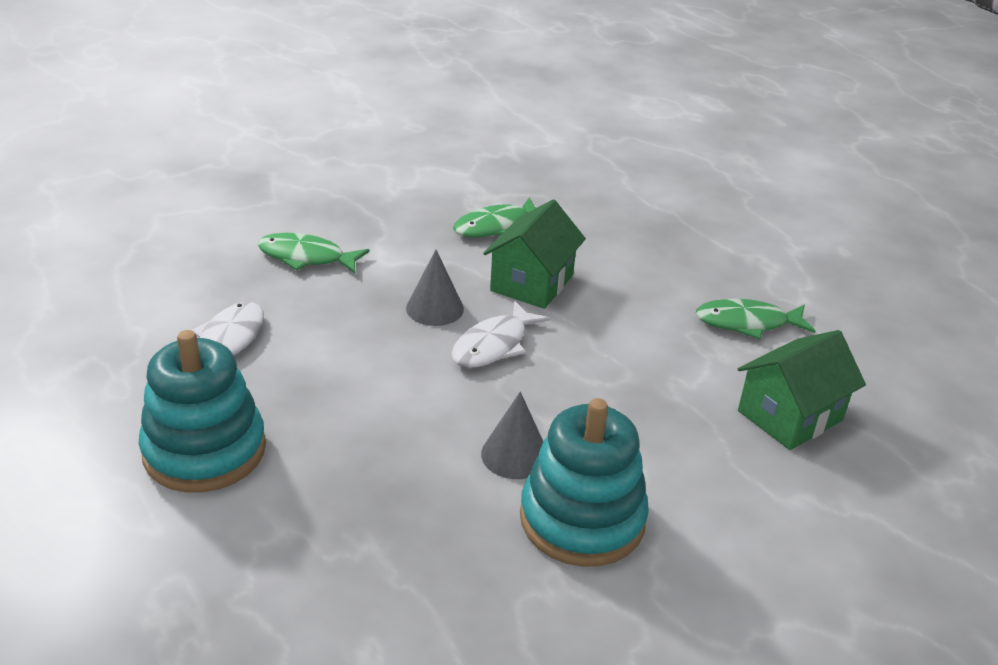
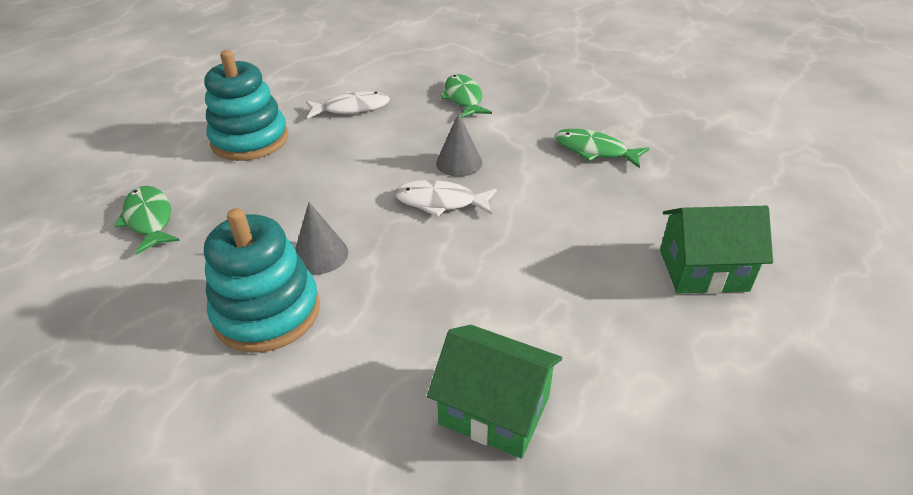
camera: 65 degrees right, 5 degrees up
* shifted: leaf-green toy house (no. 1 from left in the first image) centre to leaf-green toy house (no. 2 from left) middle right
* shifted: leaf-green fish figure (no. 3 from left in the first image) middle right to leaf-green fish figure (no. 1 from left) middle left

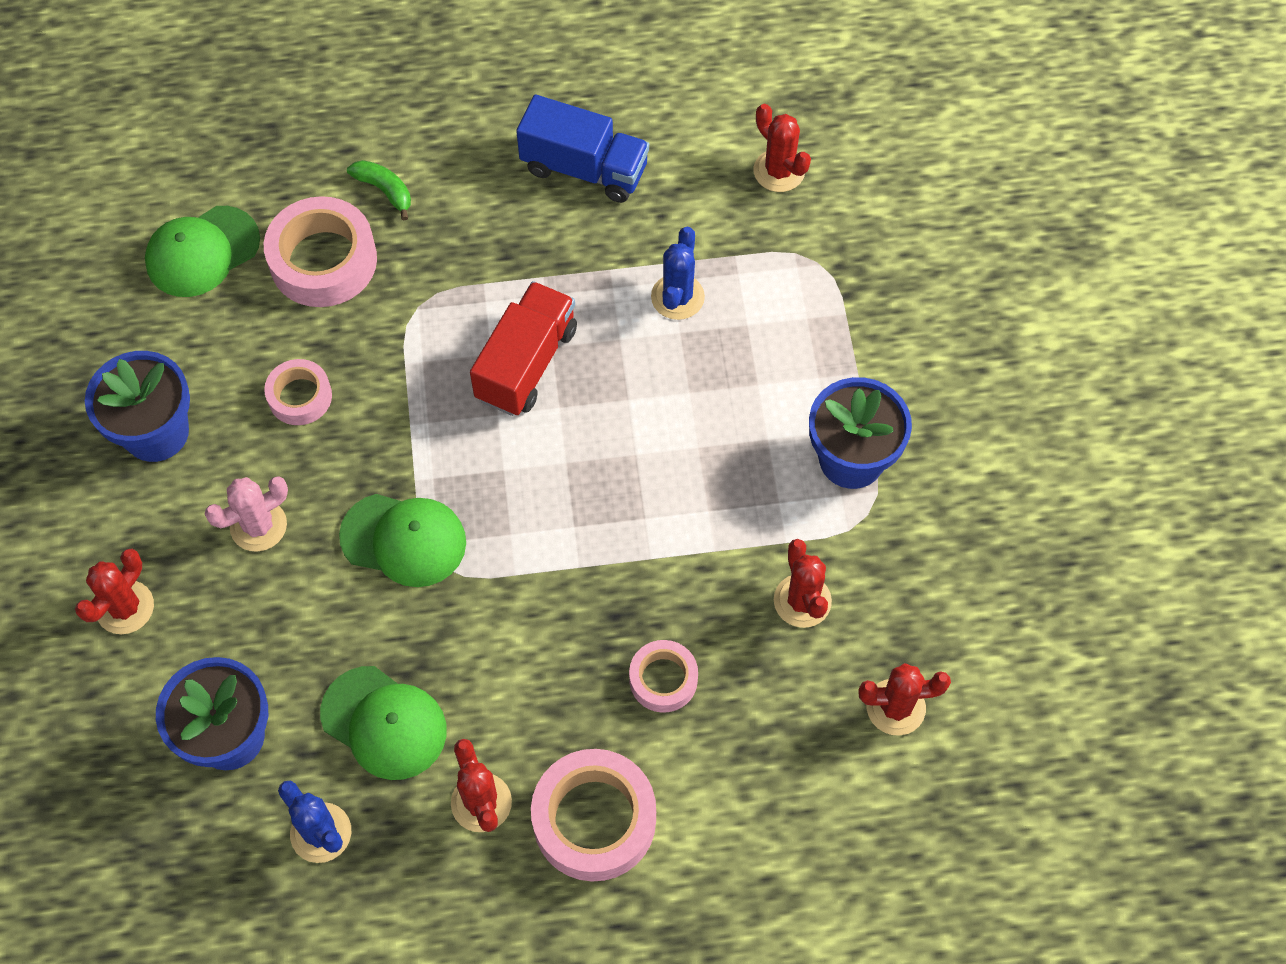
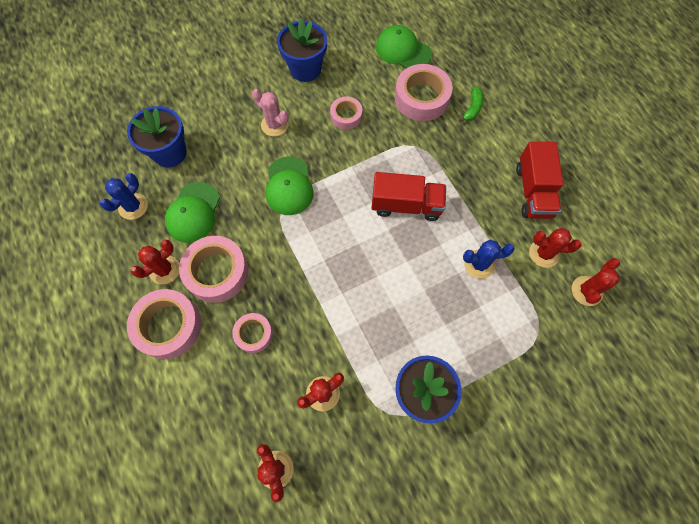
camera: 70 degrees right, 5 degrees up
* new: rose-pink sticky tape (no. 2 from left) middle left
* shifted: red prickly plant (no. 1 from left in the first image) middle left to red prickly plant (no. 4 from left) middle right
* repainted: blue toy truck top centre to red toy truck (no. 2 from left) middle right

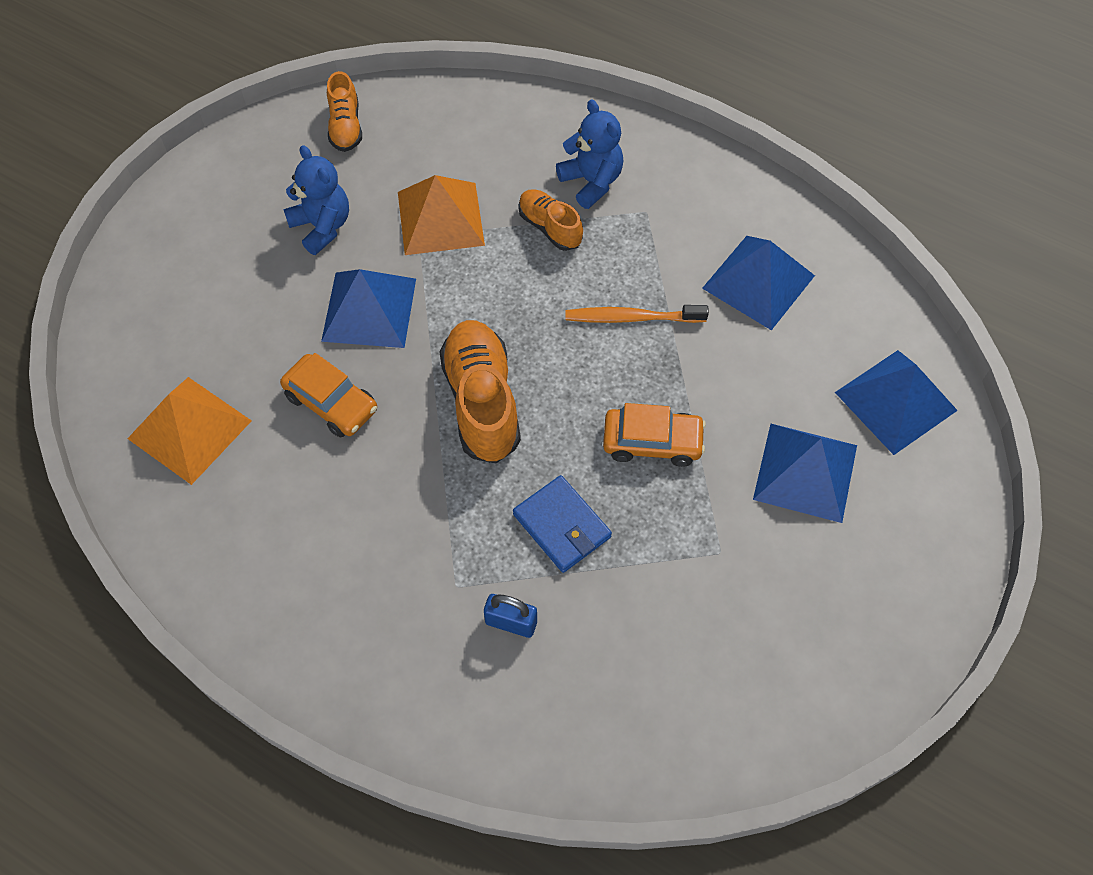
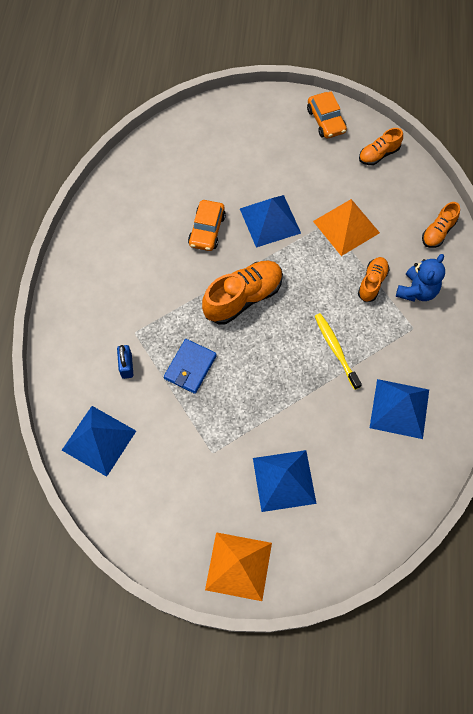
camera: 65 degrees right, 5 degrees up
* gone: blue teddy bear (no. 1 from left) top left
* new: bright orange shoe (no. 4 from left) top right
* shifted: bright orange solid pyramid (no. 1 from left) middle left to bottom centre
* shifted: bright orange car (no. 2 from left) centre to top right
* shifted: blue solid pyramid (no. 4 from left in the first image) middle right to blue solid pyramid (no. 1 from left) middle left
* repainted: bright orange tooth brush centre to golden tooth brush middle right

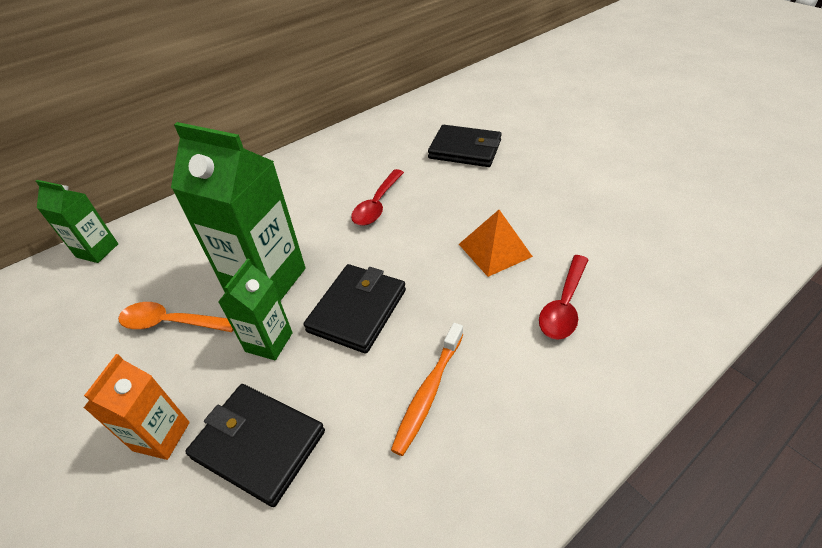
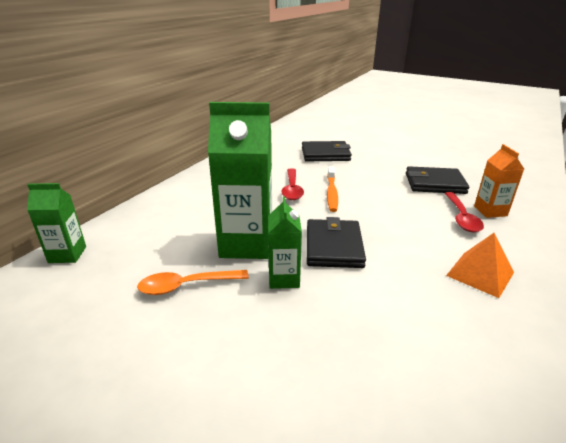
camera: 25 degrees left, 15 degrees down
* shifted: bright orange milk carton bottom left to middle right
* shifted: jet-black card wallet (no. 1 from left in the first image) bottom left to jet-black card wallet (no. 3 from left) middle right
* shifted: bright orange tooth brush bottom centre to centre
* shifted: bright orange solid pyramid centre to middle right

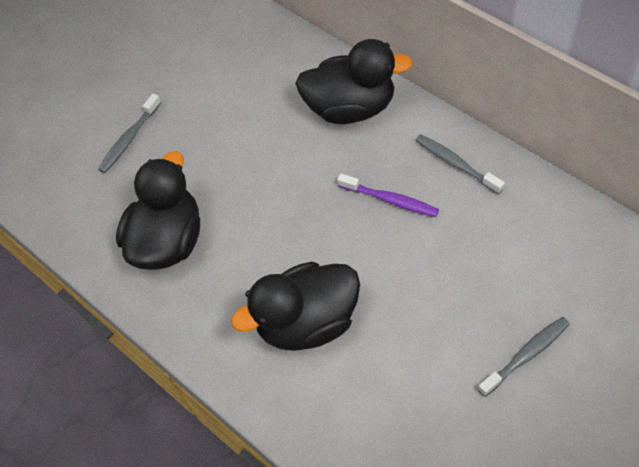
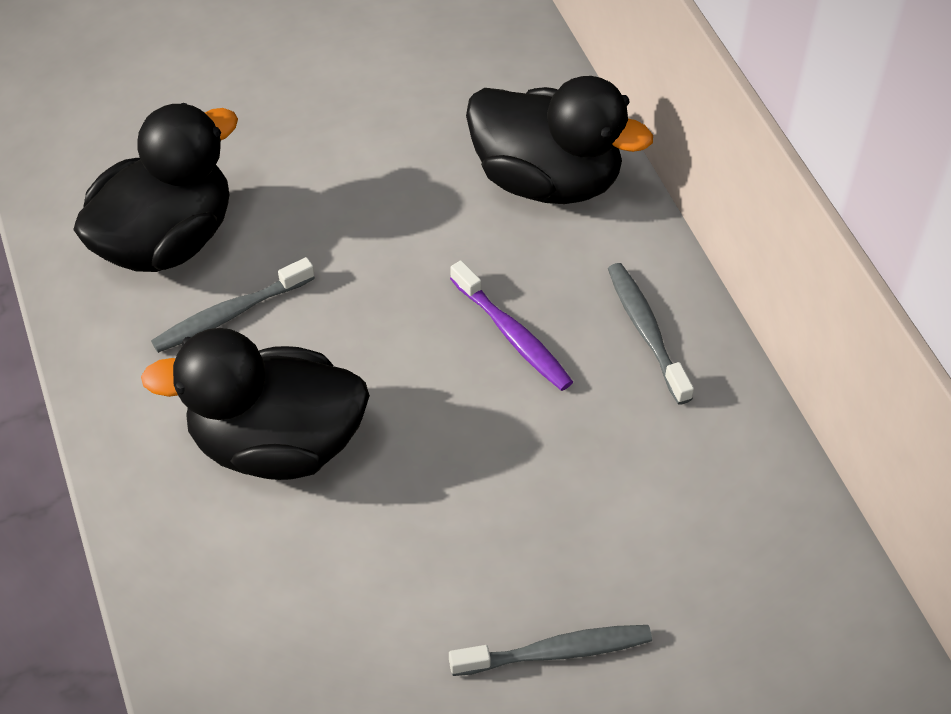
camera: 20 degrees right, 5 degrees down
* shifted: ash-grey tooth brush (no. 1 from left) top left to middle left

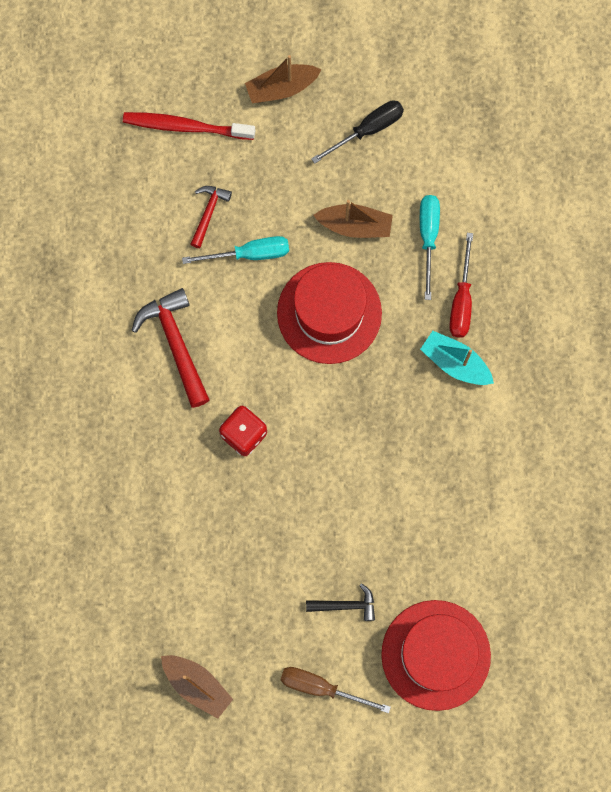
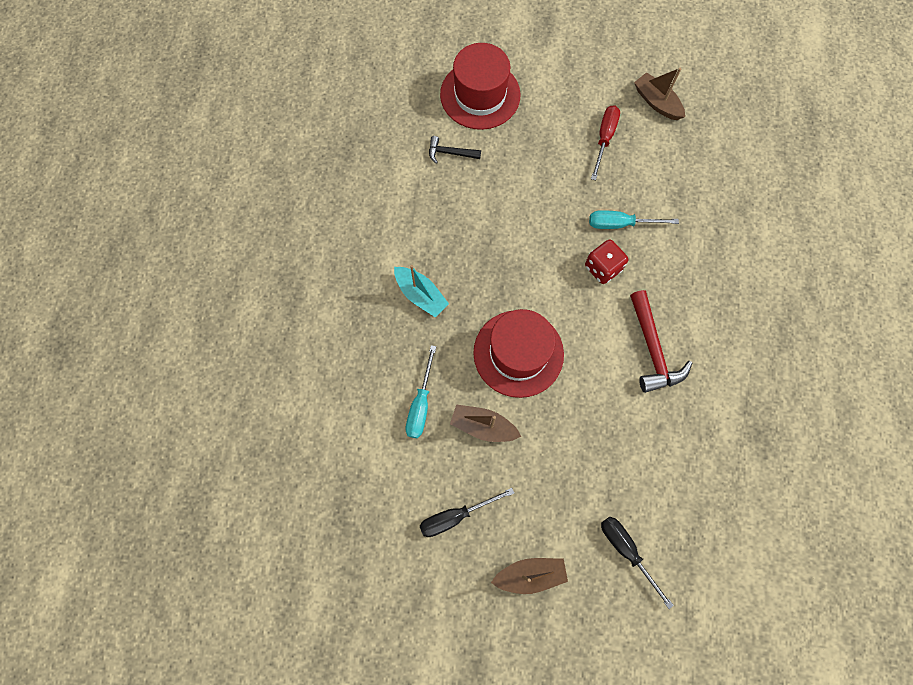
camera: 170 degrees left, 5 degrees down
* gone: red claw hammer (no. 2 from left) top centre
* gone: russet flat screwdriver bottom centre
* shifted: teal flat screwdriver (no. 1 from left in the first image) top centre to teal flat screwdriver (no. 2 from left) top right
* shifted: jet-black claw hammer bottom centre to top centre
* shifted: red flat screwdriver middle right to top centre
* swapped: red tooth brush top left to jet-black flat screwdriver (no. 2 from left) bottom right

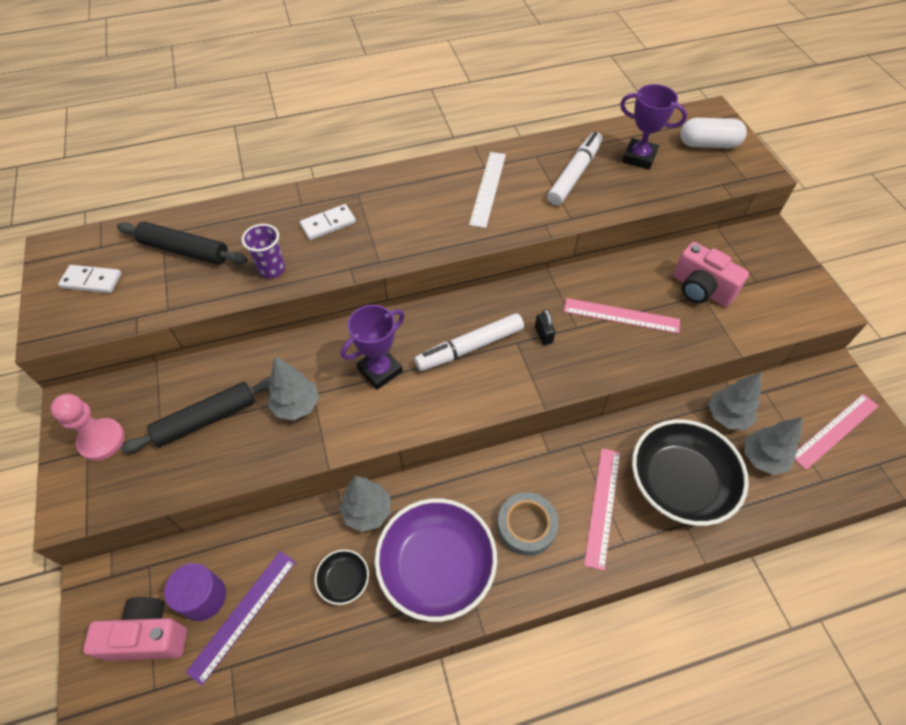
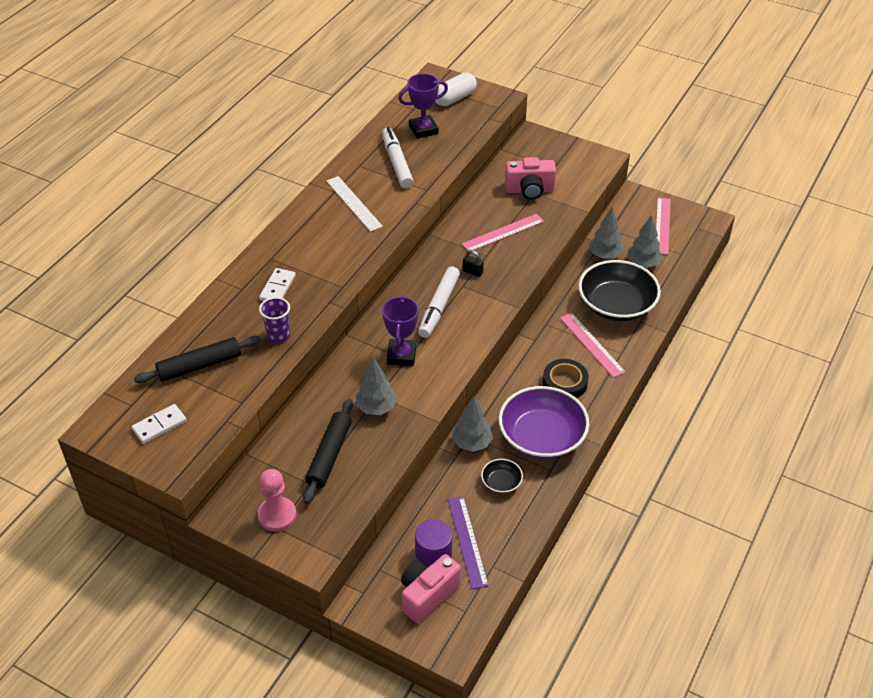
camera: 45 degrees left, 10 degrees down
* repainted: ash-grey sticky tape bottom centre to jet-black sticky tape centre

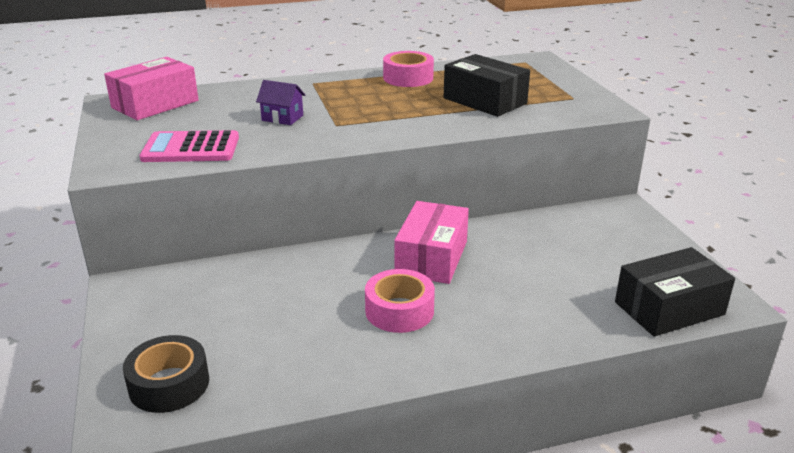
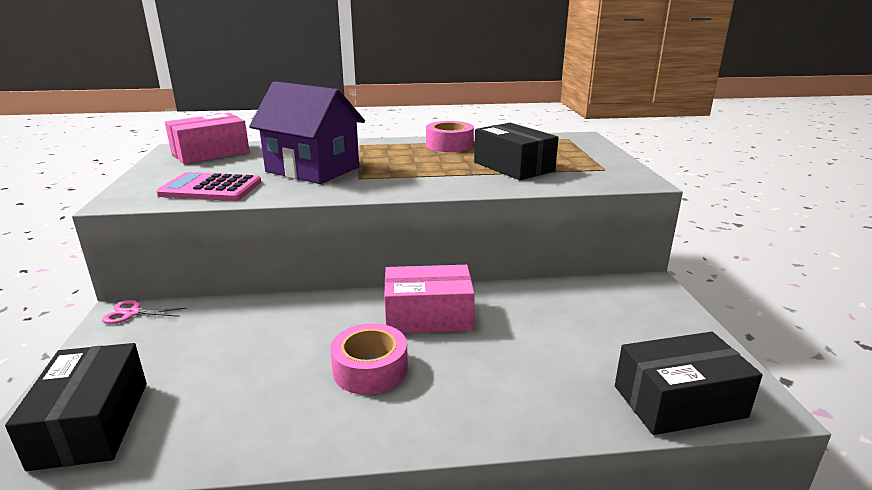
camera: 10 degrees right, 5 degrees down
* new: rose-pink shears middle left
* swapped: jet-black sticky tape bottom left to jet-black package (no. 1 from left) bottom left
* rotated: rose-pink package (no. 2 from left) centre = centre 60 degrees clockwise
* scaled: purple toy house top centre = top centre x2.30

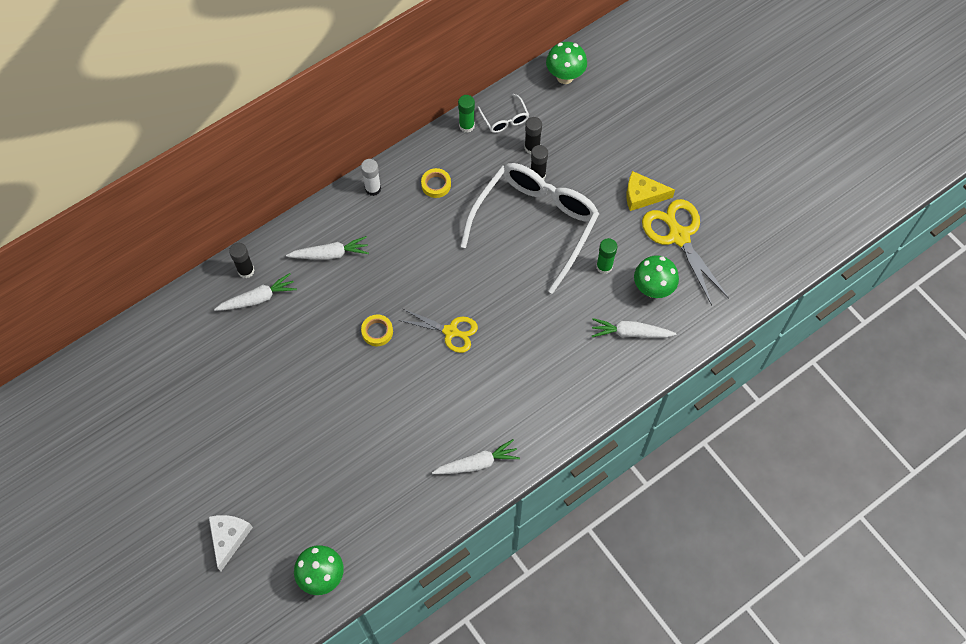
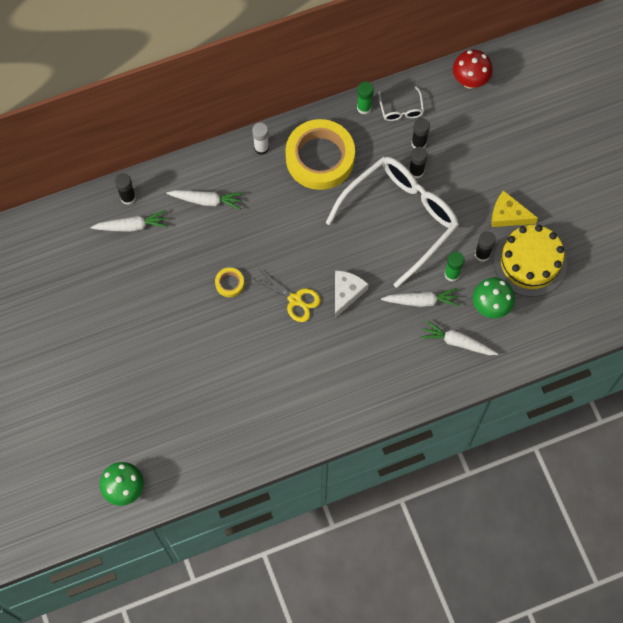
camera: 15 degrees right, 5 degrees up
* new: jet-black glue (no. 4 from left) middle right
* shifted: snow-white cheese wedge bottom left to centre
* shifted: snow-white toy carrot (no. 3 from left) bottom centre to middle right
* swapped: golden shears (no. 2 from left) middle right to golden gateau middle right
* repainted: leaf-green mushroom (no. 2 from left) top centre to red mushroom top right
* scaled: golden sticky tape (no. 2 from left) top centre = top centre x2.46

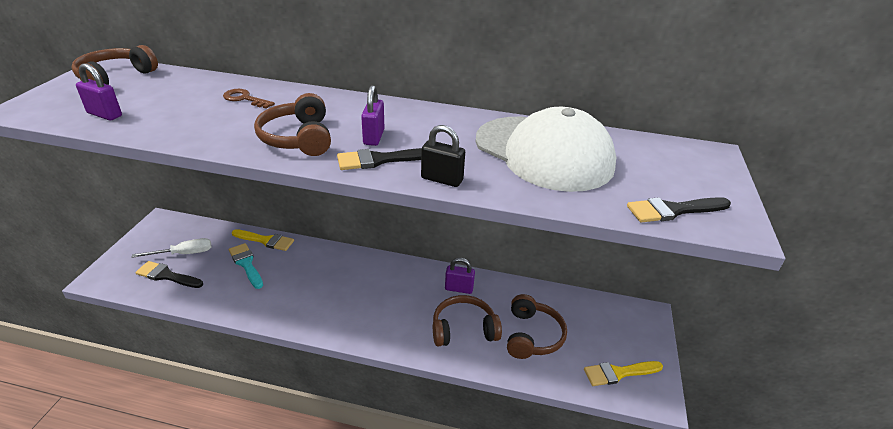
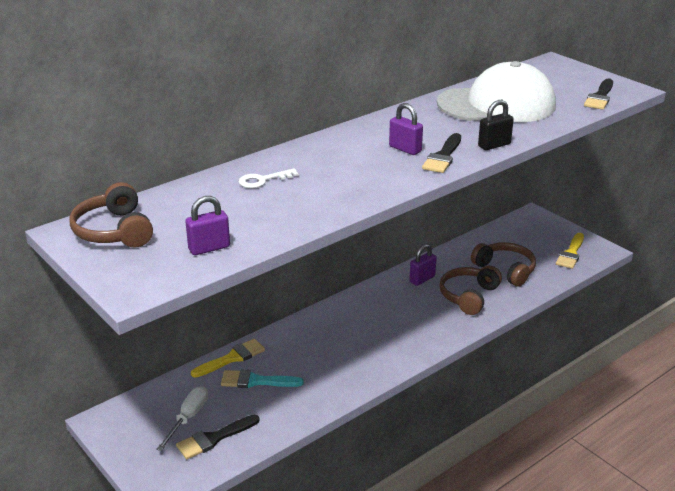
camera: 50 degrees left, 5 degrees down
* gone: russet over-ear headphones (no. 2 from left) top left
* repainted: russet latchkey top left to snow-white latchkey centre

